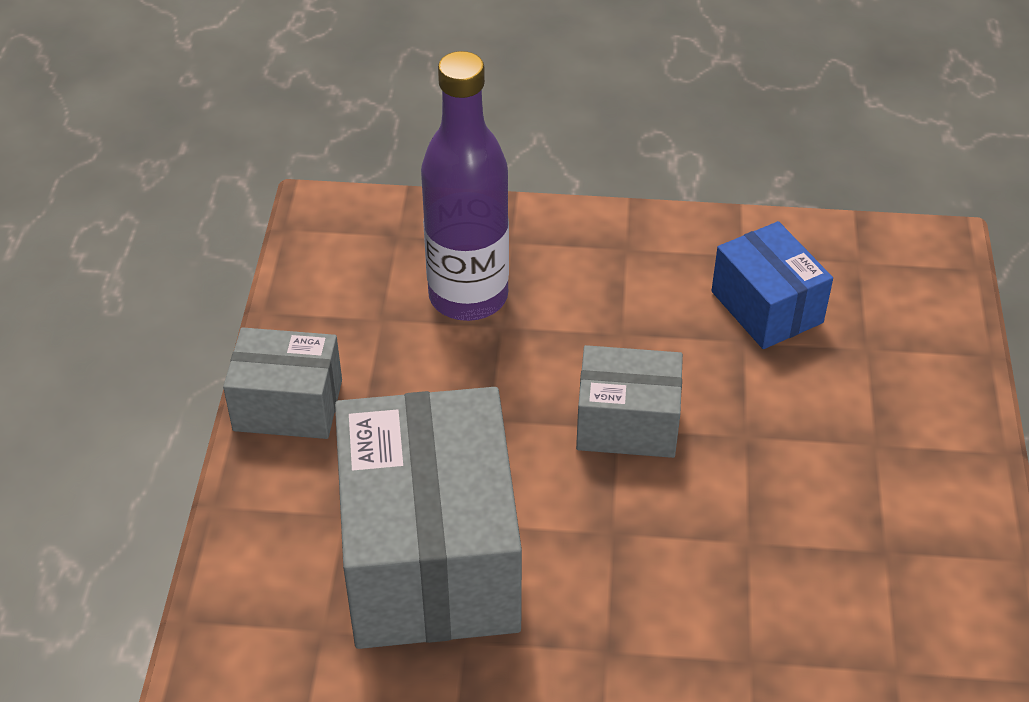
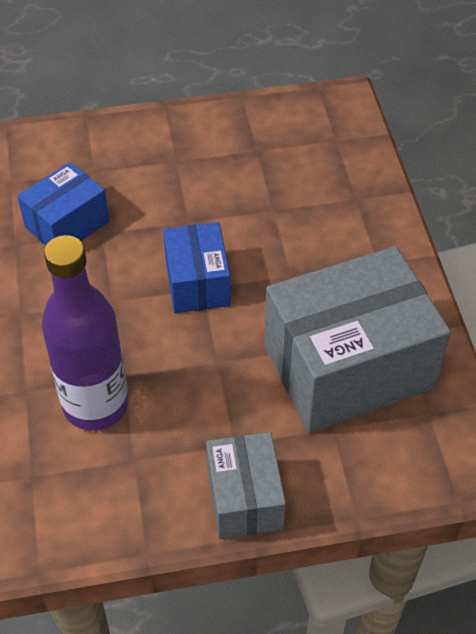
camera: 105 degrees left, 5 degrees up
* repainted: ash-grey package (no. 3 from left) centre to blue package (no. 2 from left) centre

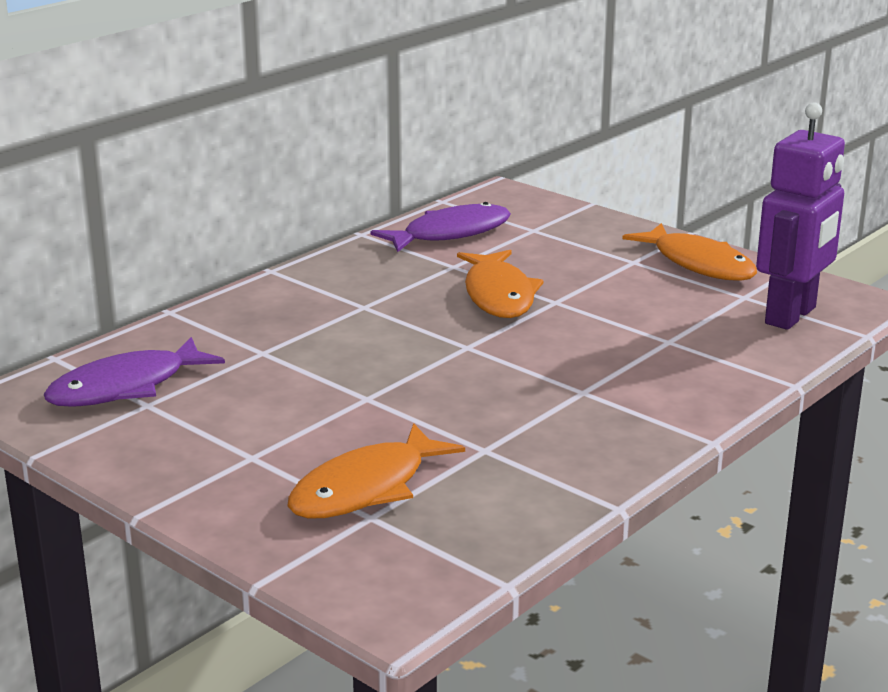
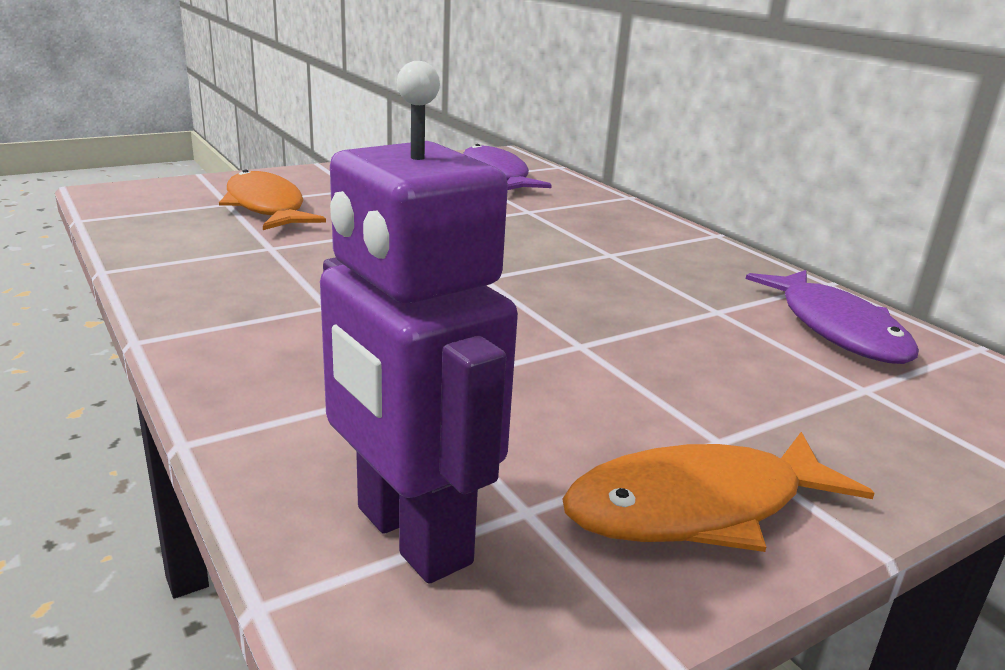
camera: 105 degrees right, 0 degrees up
* gone: bright orange fish figure (no. 2 from left) centre

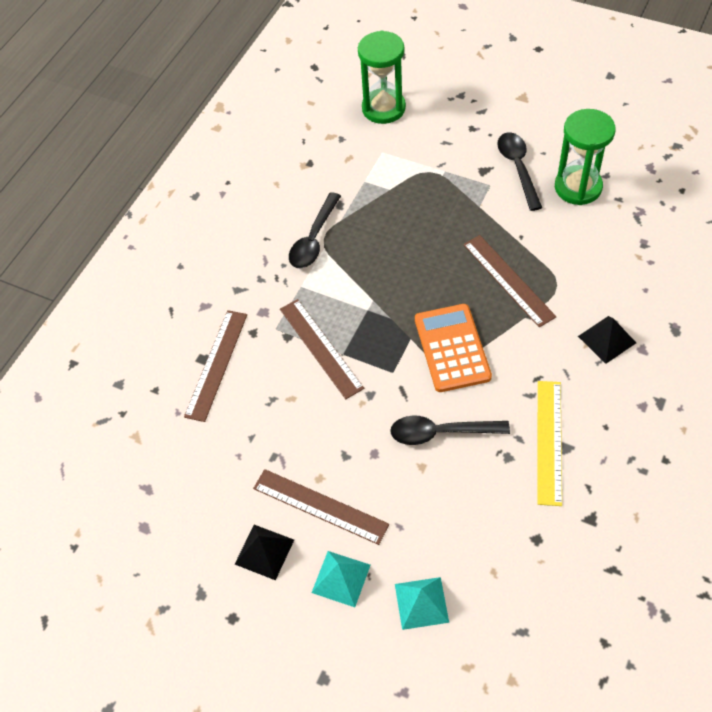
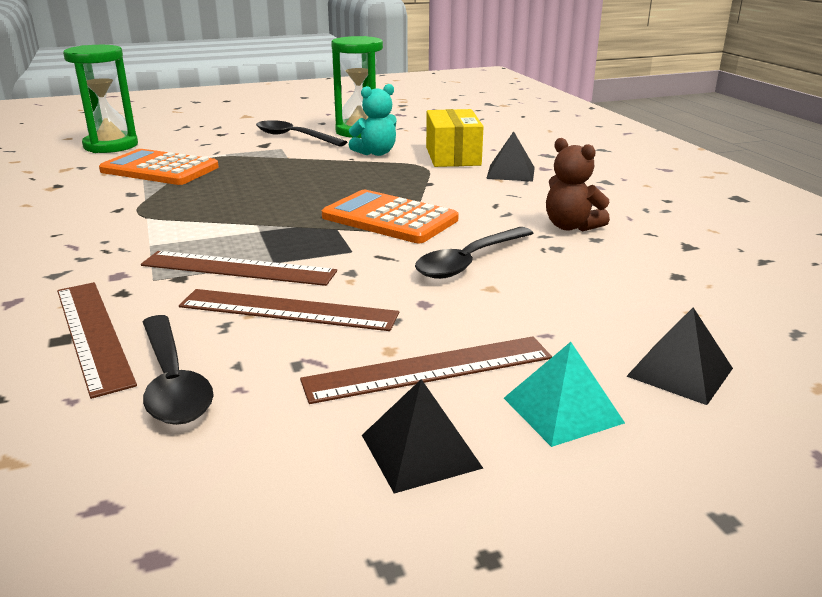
camera: 50 degrees left, 30 degrees down
* new: bright orange pocket calculator (no. 1 from left) top left
* new: teal teddy bear top centre
* new: golden package top centre
* shifted: jet-black spoon (no. 1 from left) top centre to middle left
* shifted: russet straightedge (no. 4 from left in the first image) middle right to russet straightedge (no. 3 from left) centre
* swapped: golden straightedge middle right to russet teddy bear top right
* repainted: teal solid pyramid (no. 2 from left) bottom centre to jet-black solid pyramid (no. 3 from left) middle right

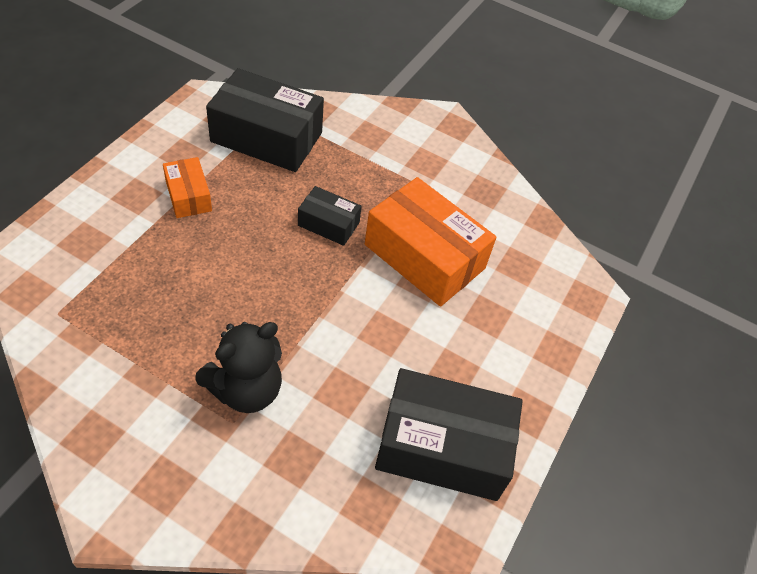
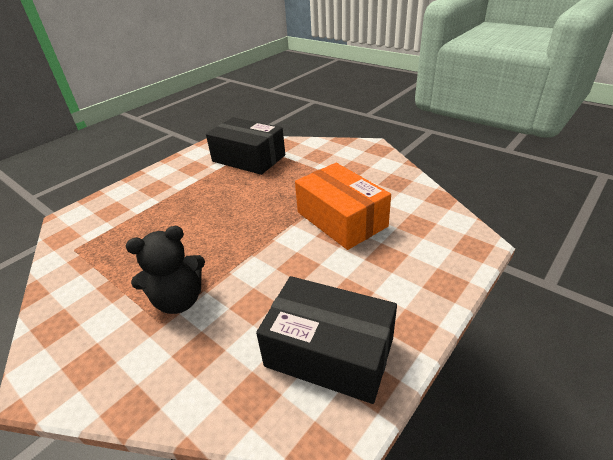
camera: 20 degrees right, 15 degrees down
* gone: bright orange package (no. 1 from left) top left
* gone: jet-black package (no. 2 from left) centre

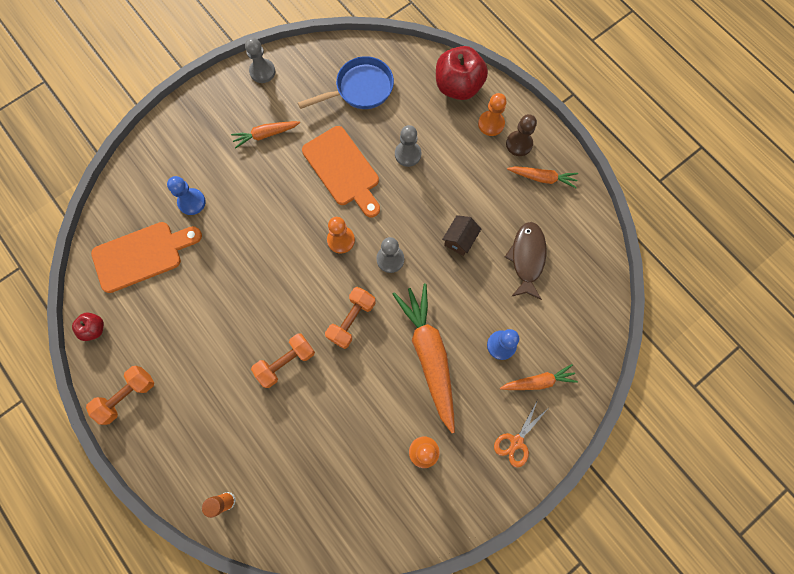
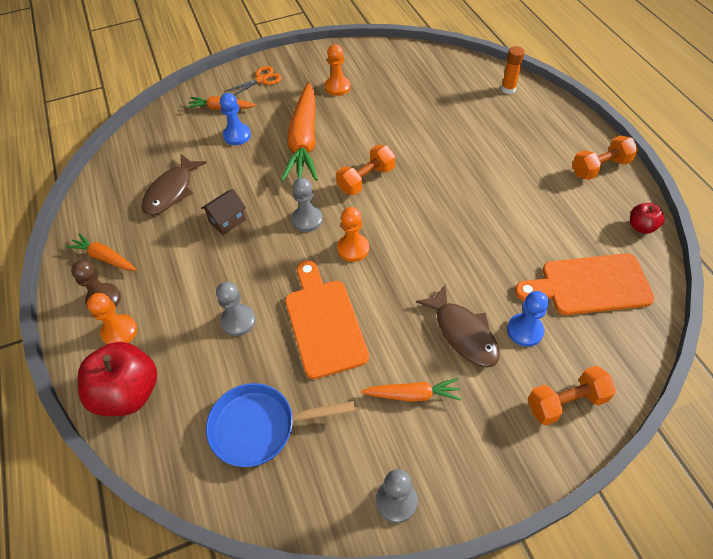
camera: 160 degrees left, 20 degrees down
* new: russet fish figure (no. 2 from left) centre
* shifted: bright orange hand weight (no. 2 from left) centre to bottom right

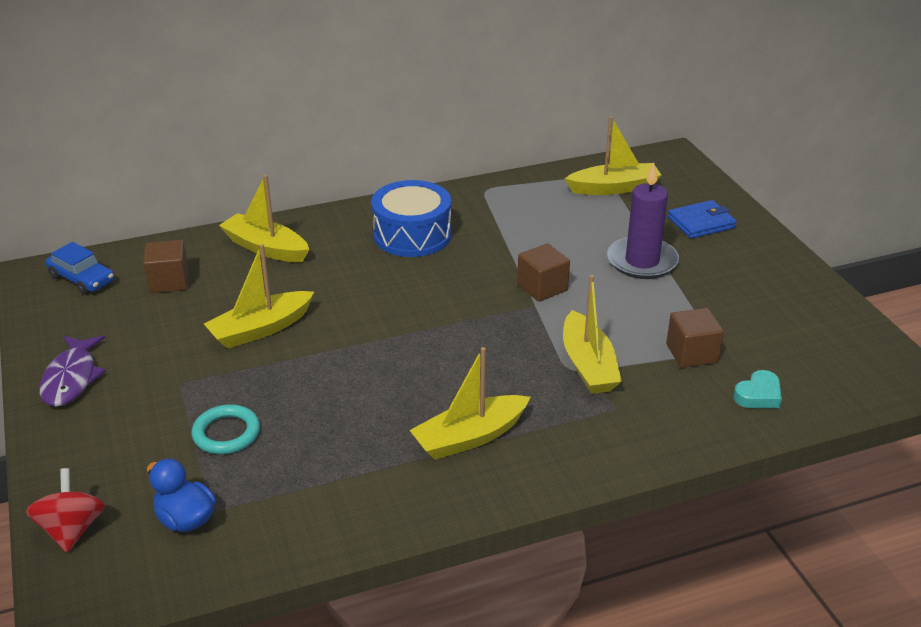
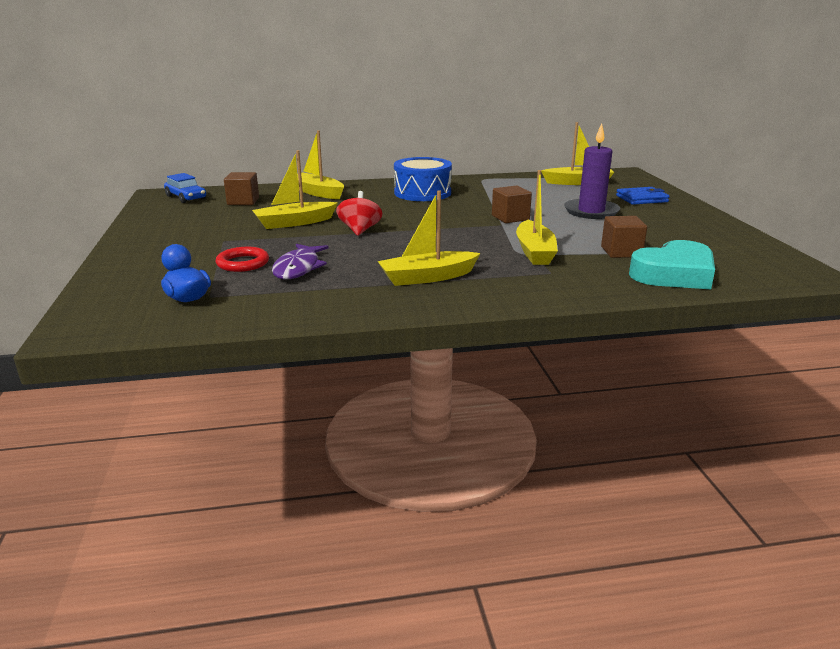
camera: 10 degrees right, 10 degrees down
* shifted: red toy top bottom left to top centre
* shifted: purple fish figure middle left to centre
* repainted: teal torus bottom left to red torus middle left
* scaled: teal heart middle right = middle right x2.05

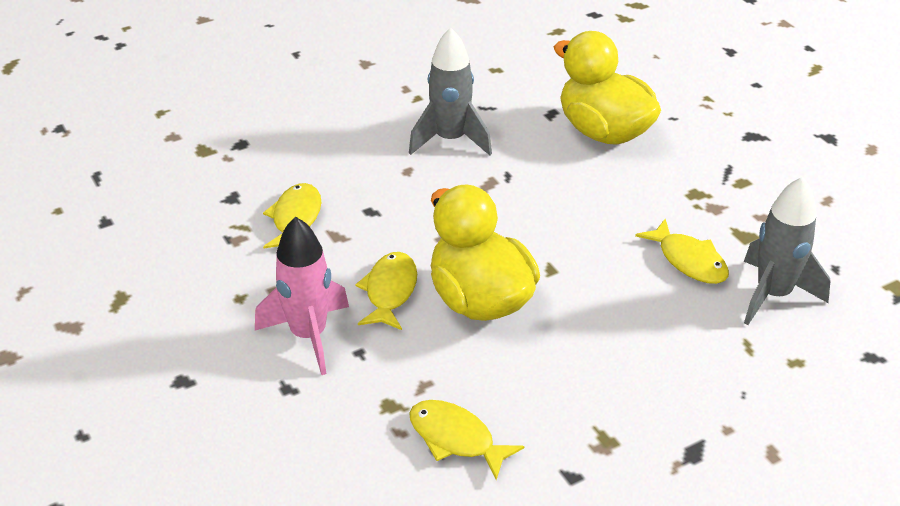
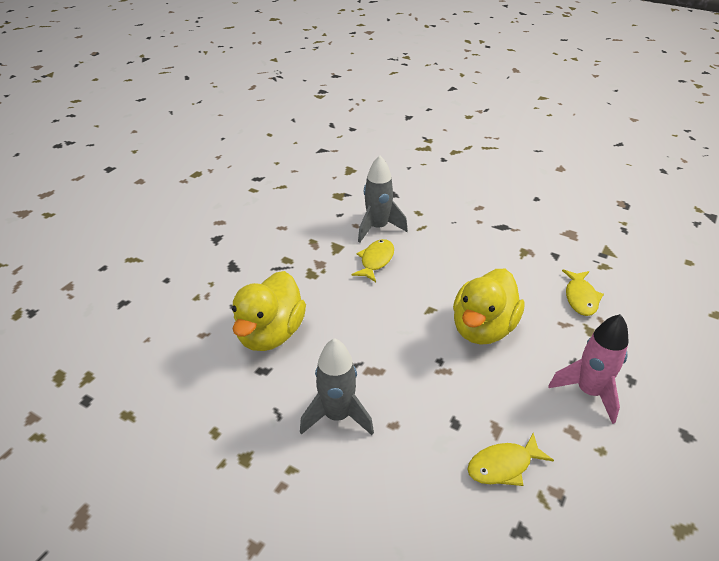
camera: 120 degrees left, 0 degrees up
* gone: golden fish figure (no. 2 from left) centre

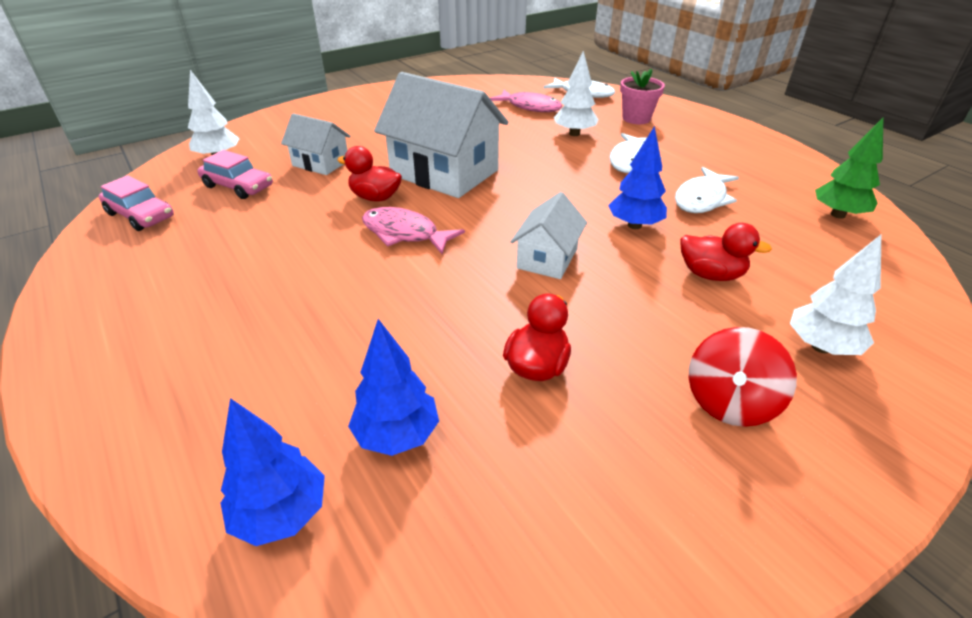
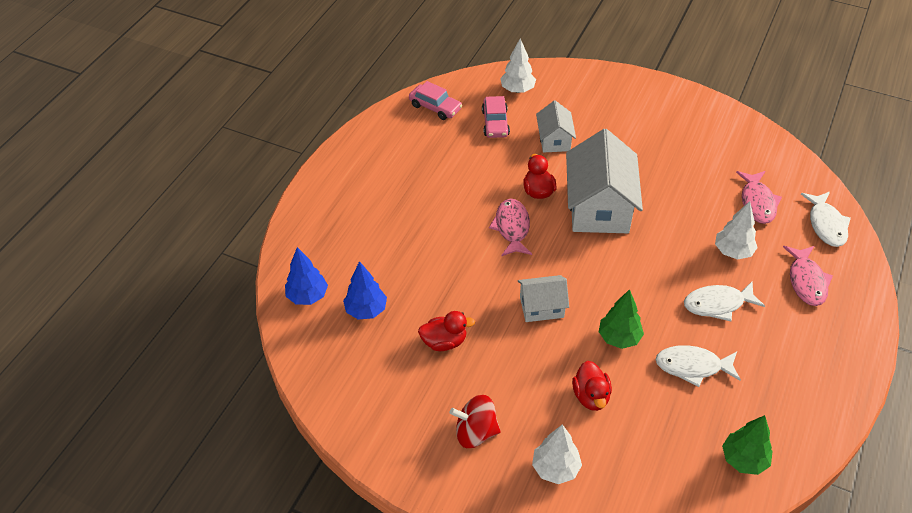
camera: 60 degrees right, 10 degrees up
* swapped: rose-pink flower pot top centre to rose-pink fish figure (no. 3 from left) middle right
* repainted: blue toy tree (no. 3 from left) top centre to leaf-green toy tree (no. 1 from left) middle right
* rotated: rose-pink car (no. 1 from left) top left = top centre 60 degrees counterclockwise

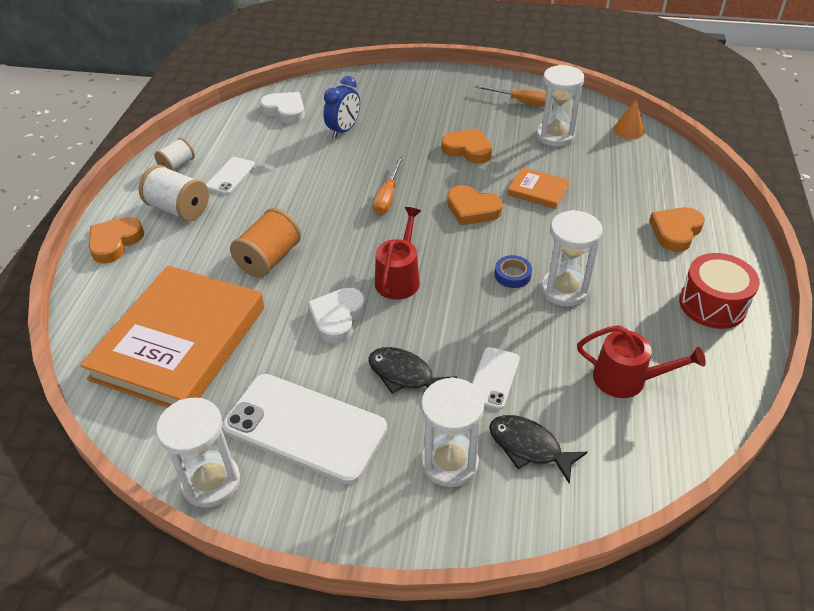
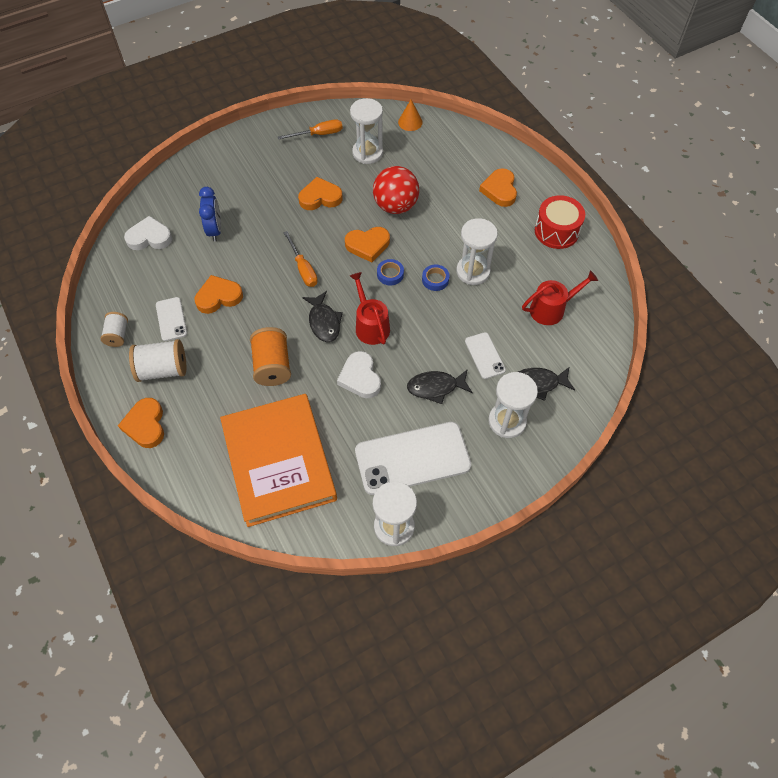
camera: 40 degrees left, 15 degrees up
* new: bright orange heart (no. 2 from left) middle left
* new: jet-black fish figure (no. 1 from left) centre
* new: blue sticky tape (no. 1 from left) centre
* swapped: bright orange hardcover (no. 2 from left) top centre to red sphere top centre

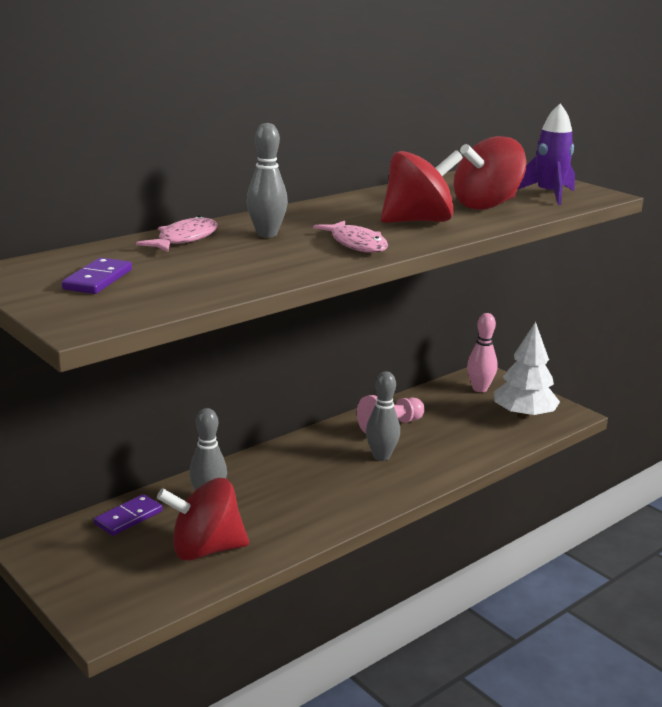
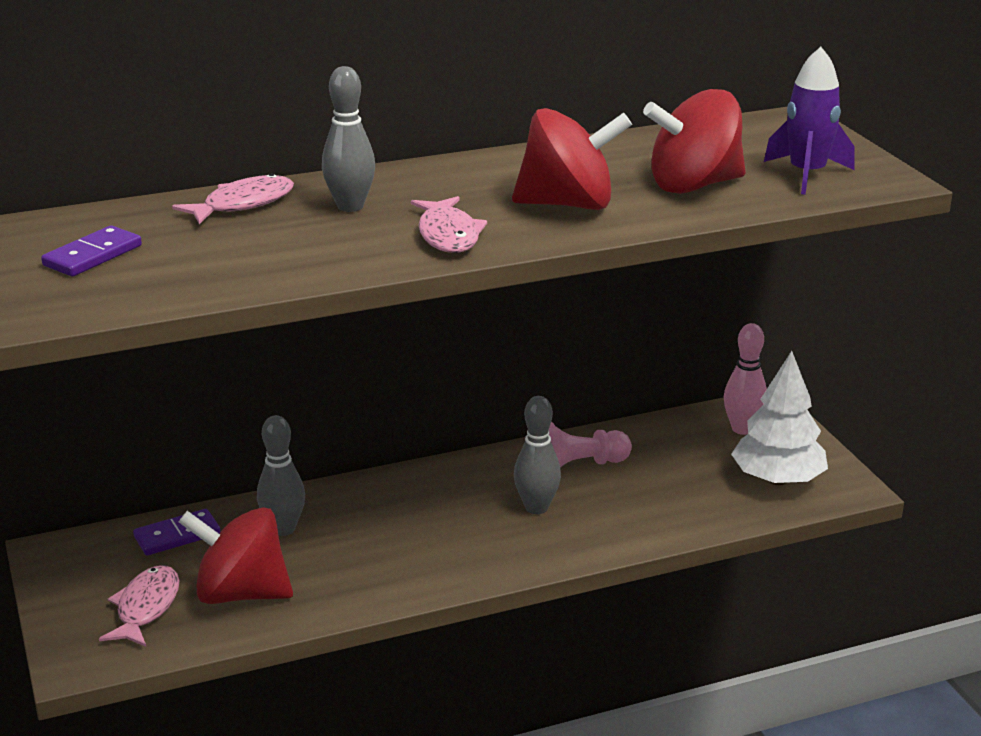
camera: 20 degrees right, 5 degrees up
* new: rose-pink fish figure (no. 1 from left) bottom left

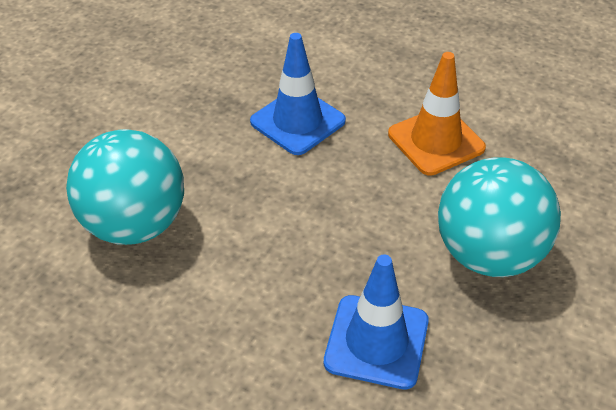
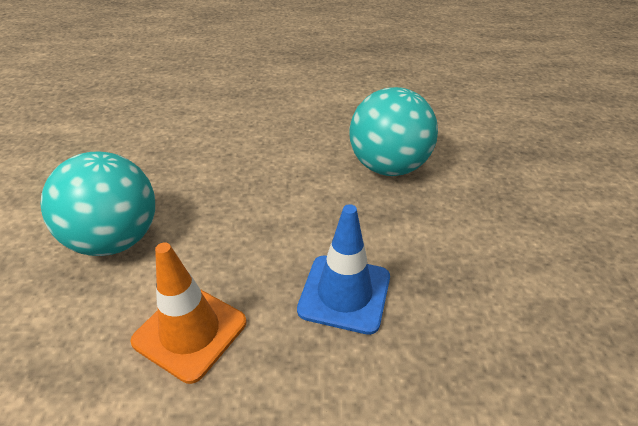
camera: 150 degrees right, 5 degrees down
* gone: blue traffic cone (no. 2 from left) bottom centre

